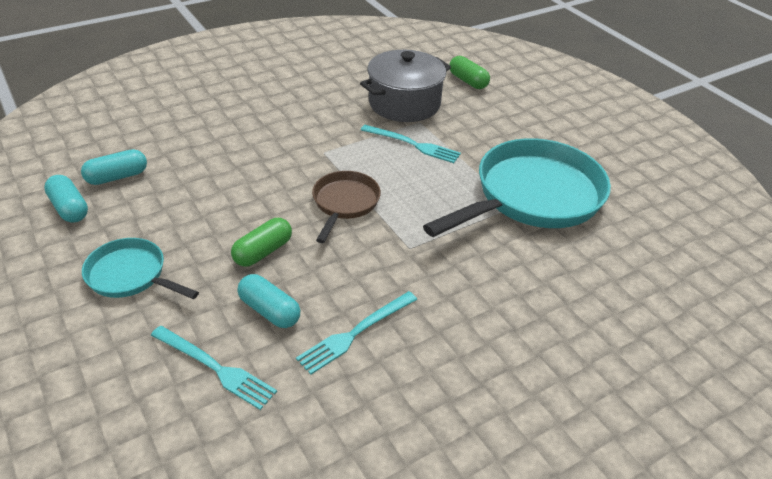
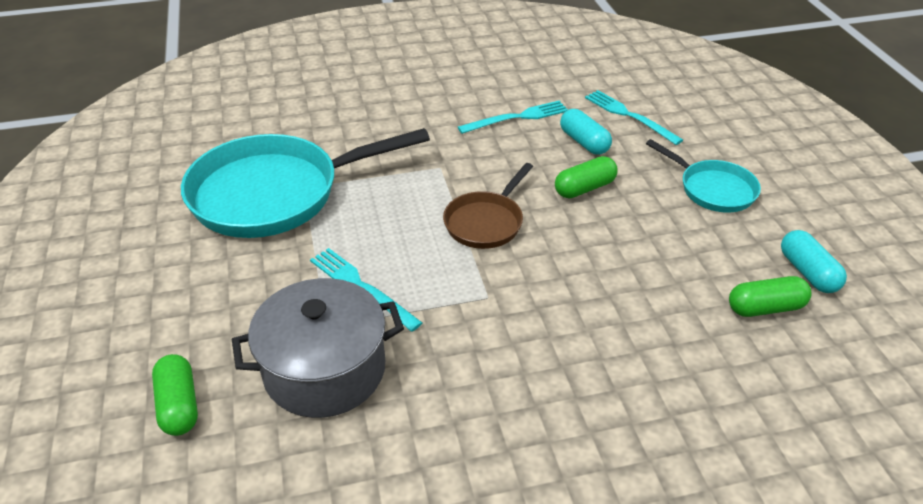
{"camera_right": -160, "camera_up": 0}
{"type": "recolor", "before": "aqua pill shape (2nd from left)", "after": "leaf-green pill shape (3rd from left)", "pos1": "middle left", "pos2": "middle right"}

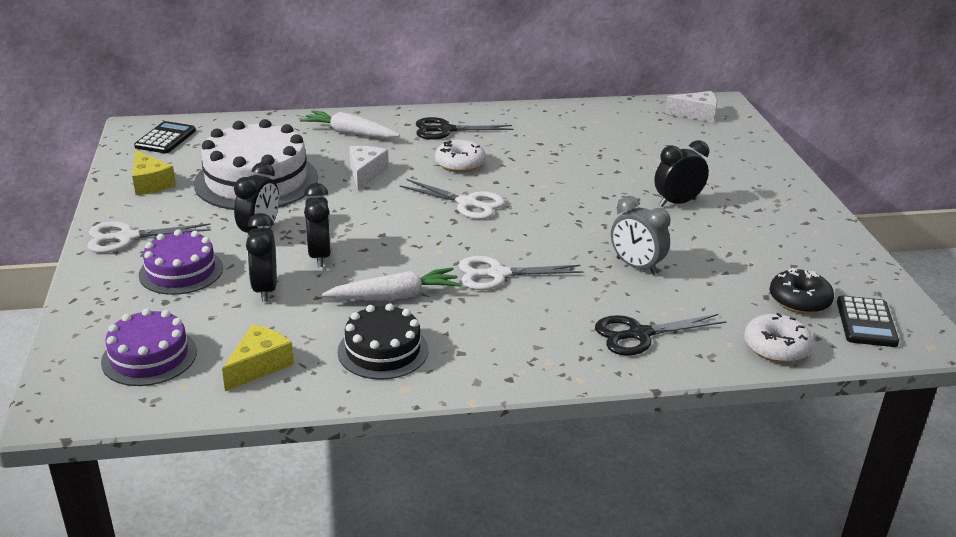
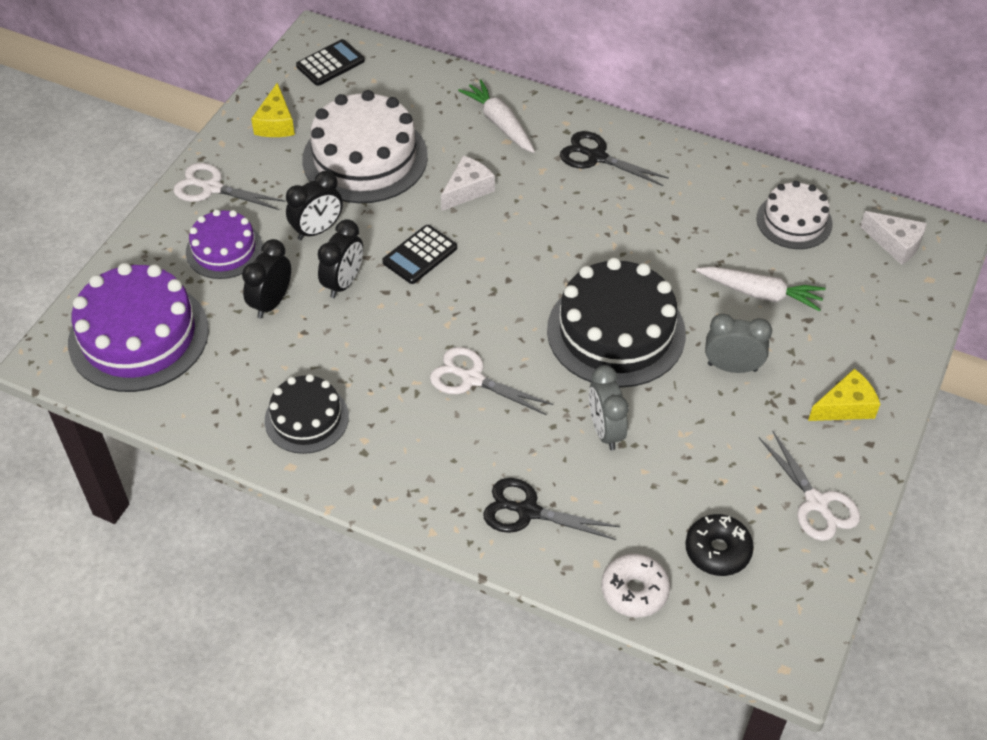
{"camera_right": 35, "camera_up": 20}
{"type": "resize", "before": "violet gateau (1st from left)", "pos1": "middle left", "pos2": "middle left", "scale": 1.73}
{"type": "move", "before": "golden piece of cheese (2nd from left)", "pos1": "middle left", "pos2": "middle right"}
{"type": "move", "before": "white carrot (2nd from left)", "pos1": "centre", "pos2": "middle right"}
{"type": "move", "before": "white shears (2nd from left in the first image)", "after": "white shears (3rd from left)", "pos1": "centre", "pos2": "middle right"}
{"type": "delete", "before": "white donut (1st from left)", "pos1": "top centre"}
{"type": "recolor", "before": "ebony bedside clock (4th from left)", "after": "ash-grey bedside clock (2nd from left)", "pos1": "top right", "pos2": "middle right"}
{"type": "move", "before": "ebony pocket calculator (2nd from left)", "pos1": "middle right", "pos2": "centre"}
{"type": "insert", "after": "ebony gateau (2nd from left)", "pos2": "centre"}
{"type": "insert", "after": "white gateau (2nd from left)", "pos2": "top right"}

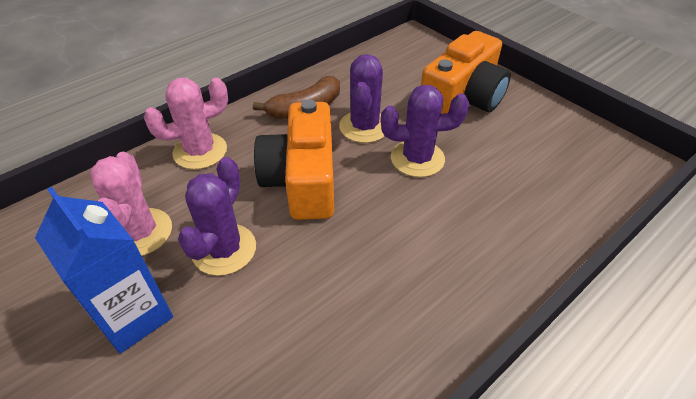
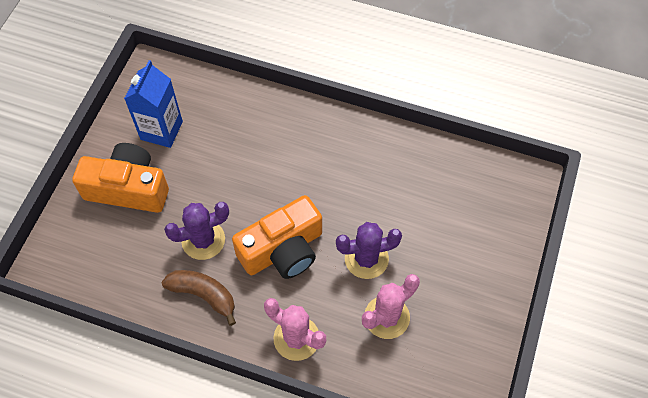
{"camera_right": -120, "camera_up": 15}
{"type": "move", "before": "blue juice carton", "pos1": "bottom left", "pos2": "top left"}
{"type": "delete", "before": "violet cactus (3rd from left)", "pos1": "top centre"}

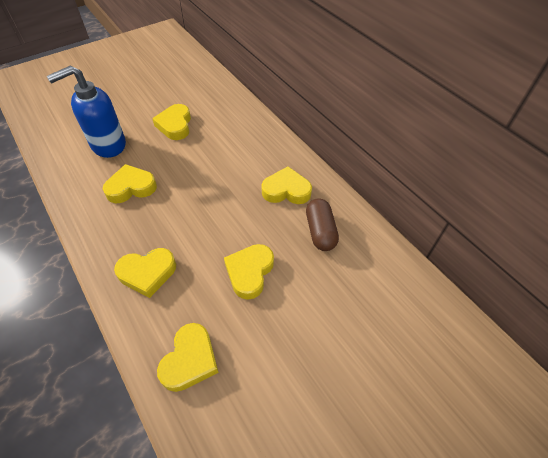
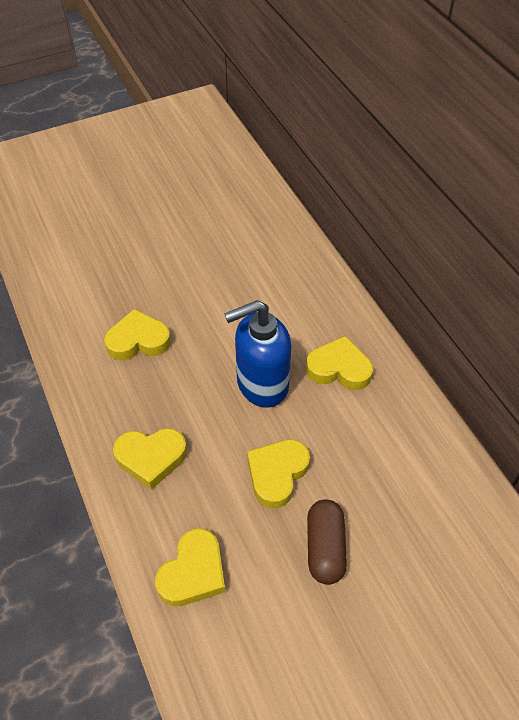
{"camera_right": 10, "camera_up": 0}
{"type": "move", "before": "blue soap dispenser", "pos1": "top left", "pos2": "centre"}
{"type": "delete", "before": "golden heart shape (3rd from left)", "pos1": "top left"}
{"type": "move", "before": "brown pill shape", "pos1": "centre", "pos2": "bottom centre"}

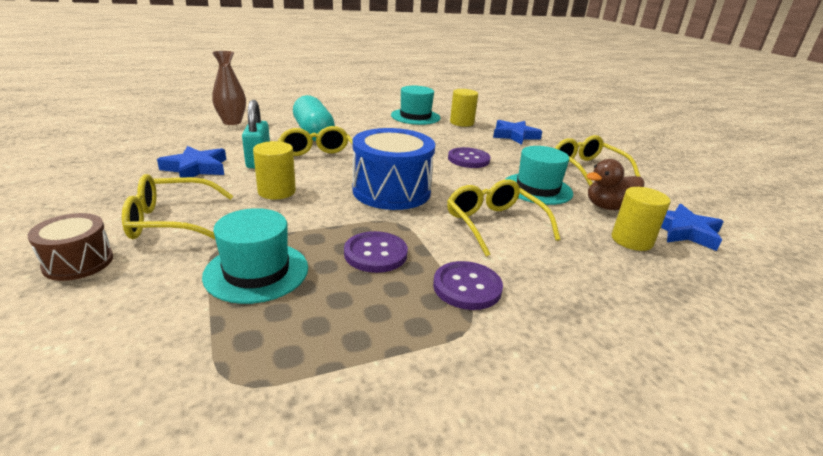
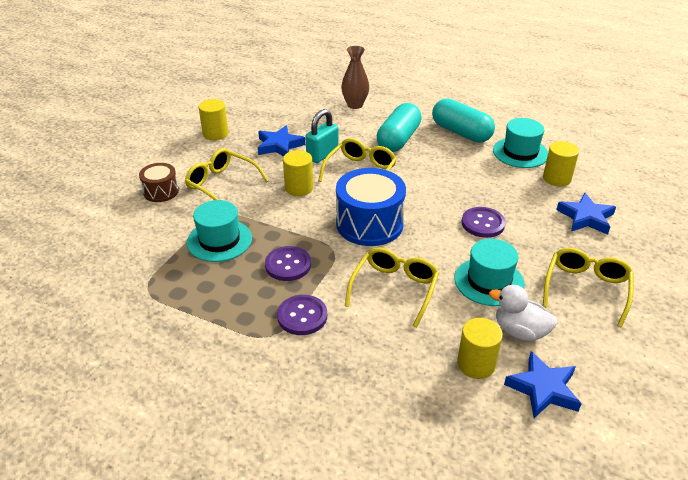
{"camera_right": 50, "camera_up": 10}
{"type": "recolor", "before": "brown toy duck", "after": "white toy duck", "pos1": "middle right", "pos2": "middle right"}
{"type": "insert", "after": "golden cylinder (1st from left)", "pos2": "top left"}
{"type": "insert", "after": "aqua pill shape (2nd from left)", "pos2": "top right"}

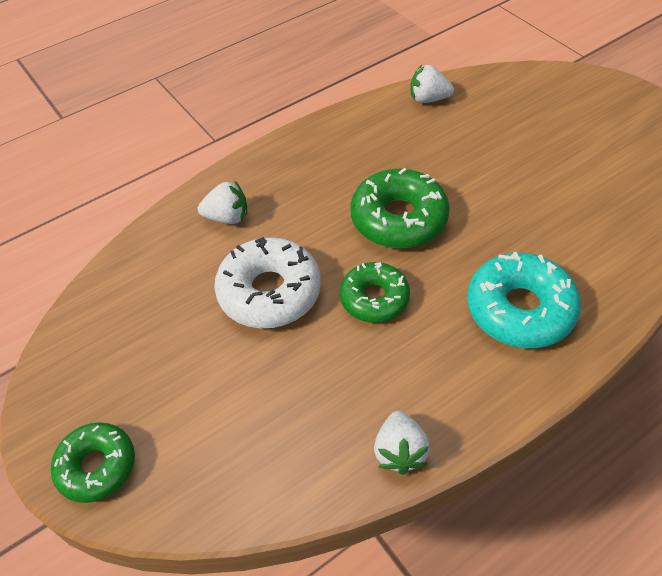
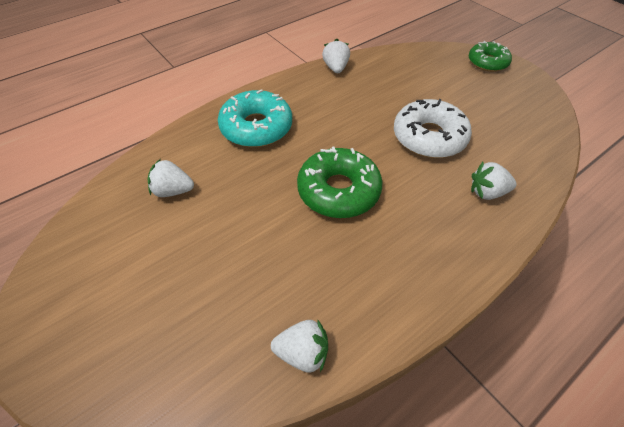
{"camera_right": 175, "camera_up": 0}
{"type": "delete", "before": "leaf-green donut (2nd from left)", "pos1": "centre"}
{"type": "insert", "after": "white strawberry (1st from left)", "pos2": "middle left"}

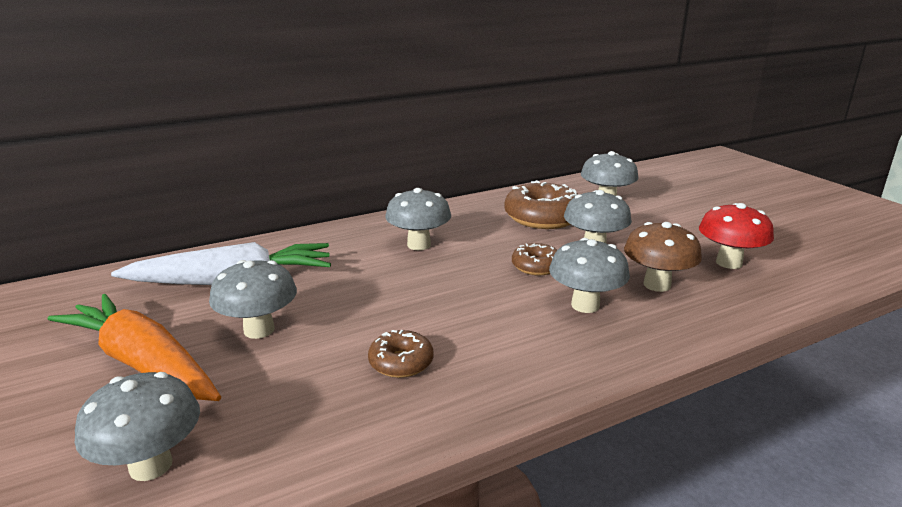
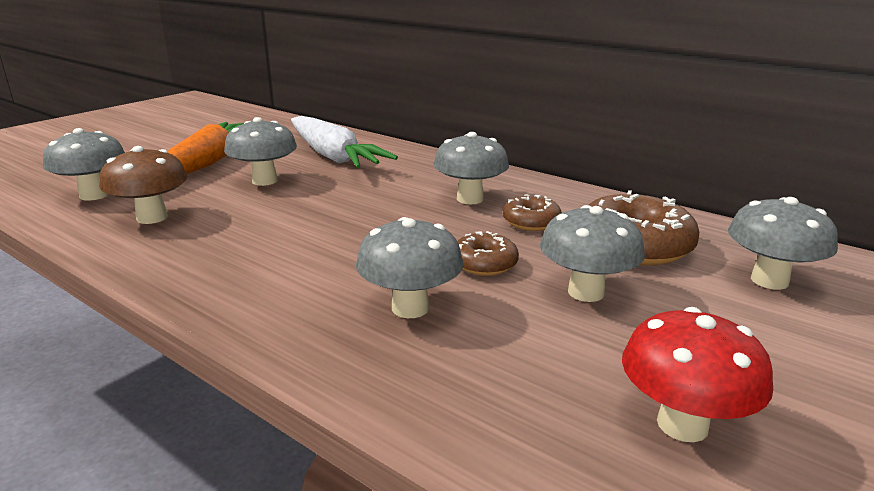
{"camera_right": 65, "camera_up": 0}
{"type": "move", "before": "brown donut (1st from left in the first image)", "after": "brown donut (2nd from left)", "pos1": "bottom centre", "pos2": "centre"}
{"type": "move", "before": "brown toadstool", "pos1": "middle right", "pos2": "middle left"}

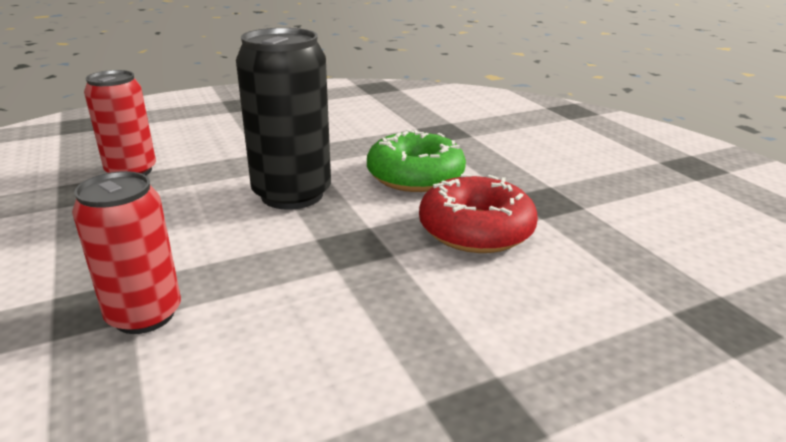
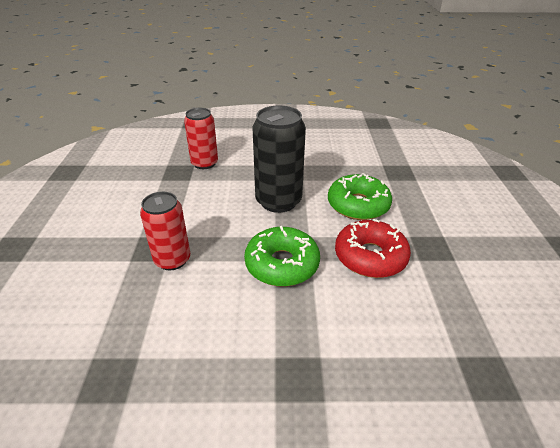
{"camera_right": 25, "camera_up": 10}
{"type": "insert", "after": "leaf-green donut (1st from left)", "pos2": "centre"}

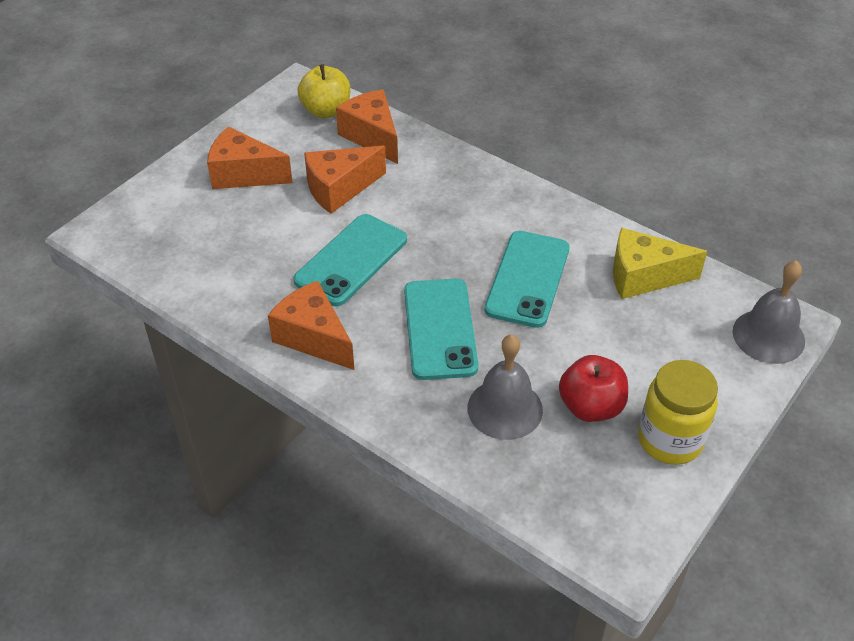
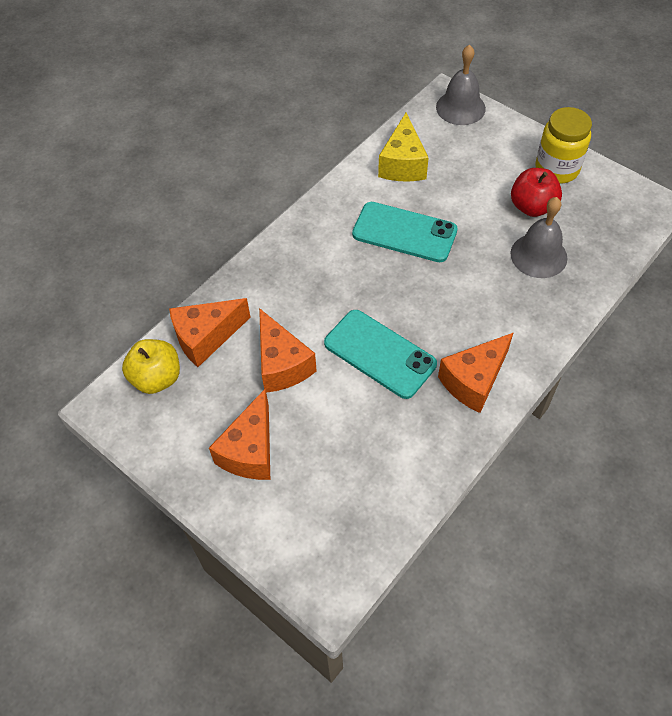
{"camera_right": -85, "camera_up": 10}
{"type": "delete", "before": "aqua smartphone (2nd from left)", "pos1": "centre"}

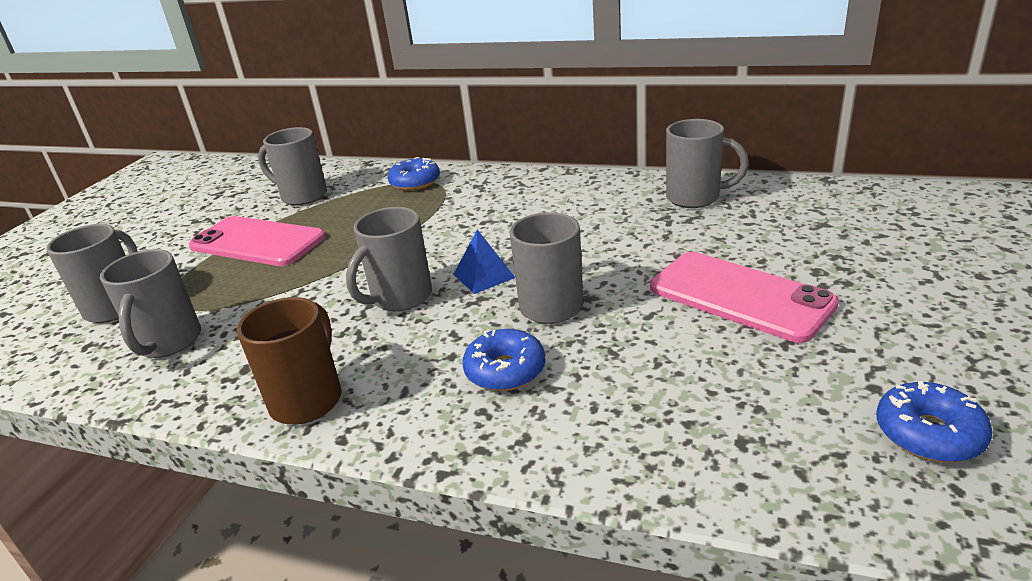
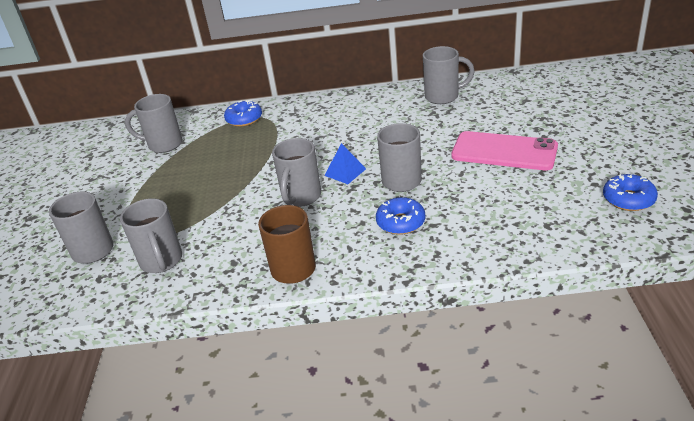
{"camera_right": -20, "camera_up": 5}
{"type": "delete", "before": "rose-pink smartphone (1st from left)", "pos1": "middle left"}

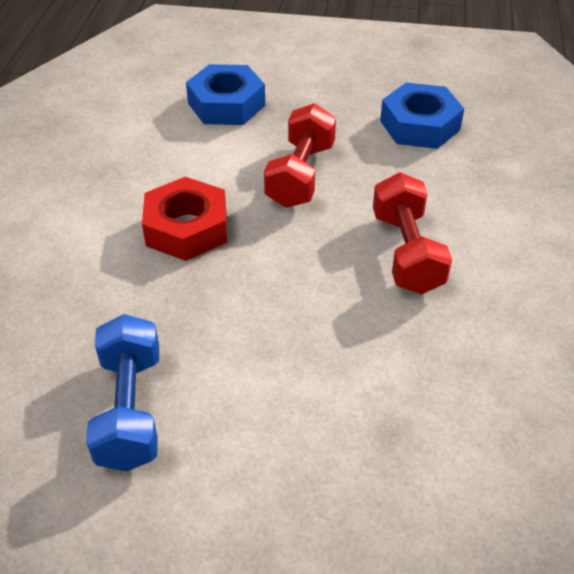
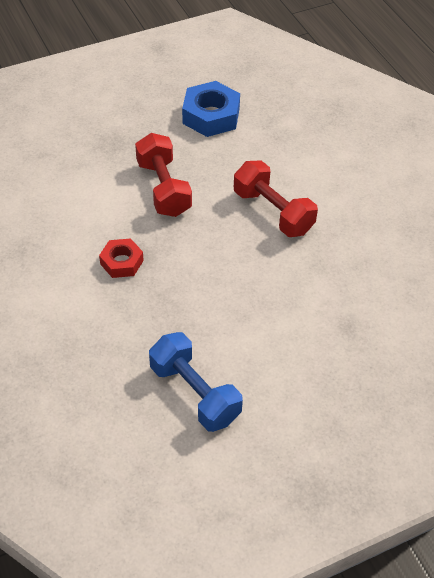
{"camera_right": -35, "camera_up": 5}
{"type": "resize", "before": "red hex nut", "pos1": "middle left", "pos2": "middle left", "scale": 0.61}
{"type": "delete", "before": "blue hex nut (1st from left)", "pos1": "top centre"}

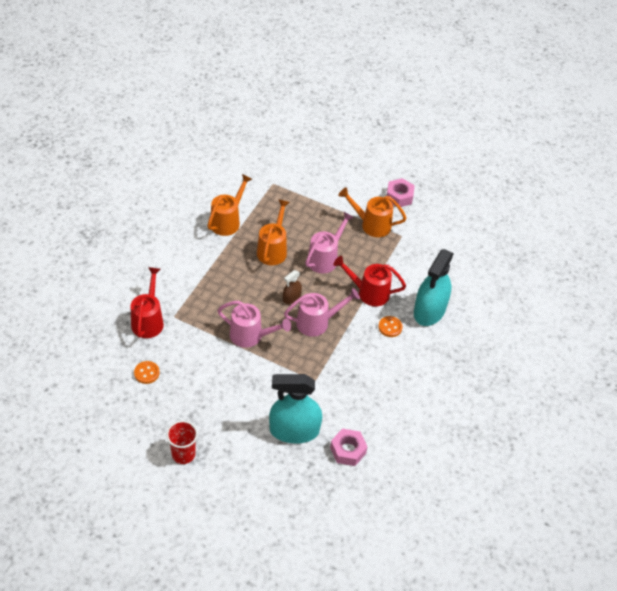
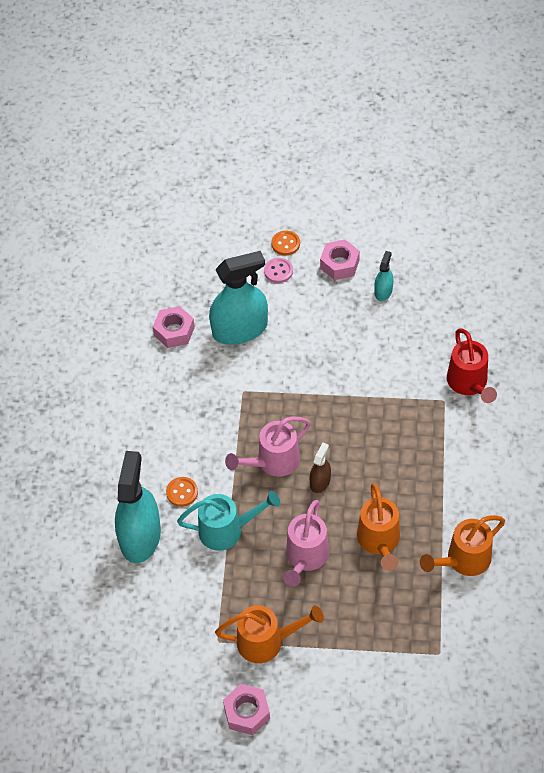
{"camera_right": 165, "camera_up": 5}
{"type": "move", "before": "orange-coloured sewing button (1st from left in the first image)", "after": "orange-coloured sewing button (2nd from left)", "pos1": "middle left", "pos2": "top centre"}
{"type": "replace", "before": "red tumbler", "after": "rose-pink hex nut (3rd from left)", "pos1": "bottom left", "pos2": "centre"}
{"type": "rotate", "before": "orange-coloured watering can (1st from left in the first image)", "pos1": "centre", "pos2": "bottom right", "turn": 45}
{"type": "delete", "before": "rose-pink watering can (1st from left)", "pos1": "centre"}
{"type": "recolor", "before": "red watering can (2nd from left)", "after": "aqua watering can", "pos1": "centre", "pos2": "bottom centre"}
{"type": "insert", "after": "rose-pink sewing button", "pos2": "centre"}
{"type": "insert", "after": "aqua spray cleaner (3rd from left)", "pos2": "middle right"}

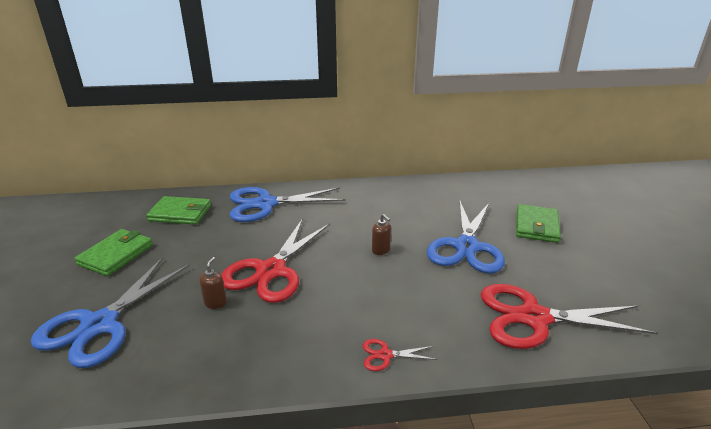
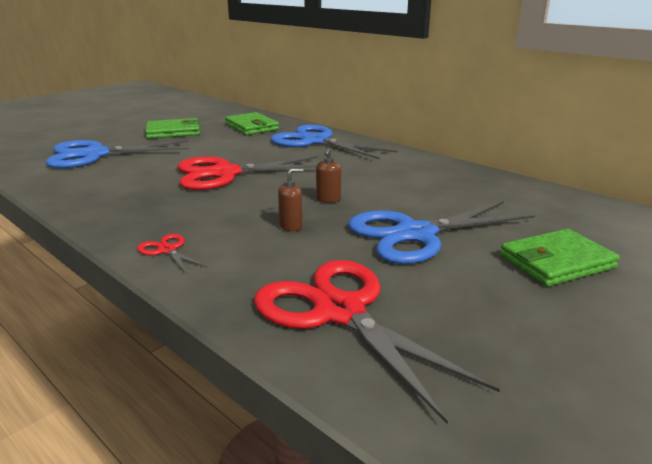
{"camera_right": 50, "camera_up": -5}
{"type": "move", "before": "brown soap dispenser (1st from left)", "pos1": "middle left", "pos2": "centre"}

